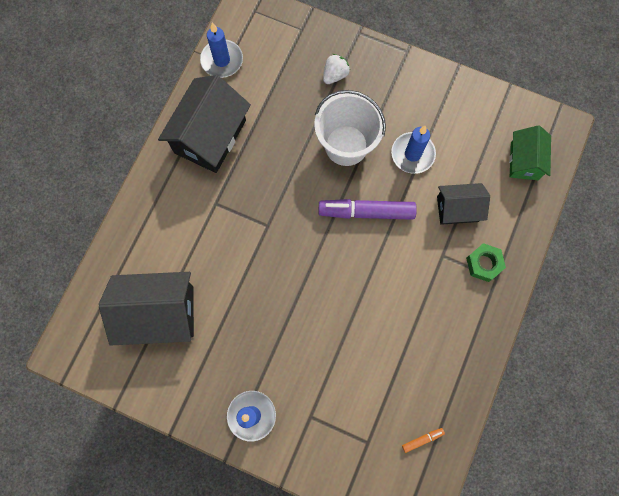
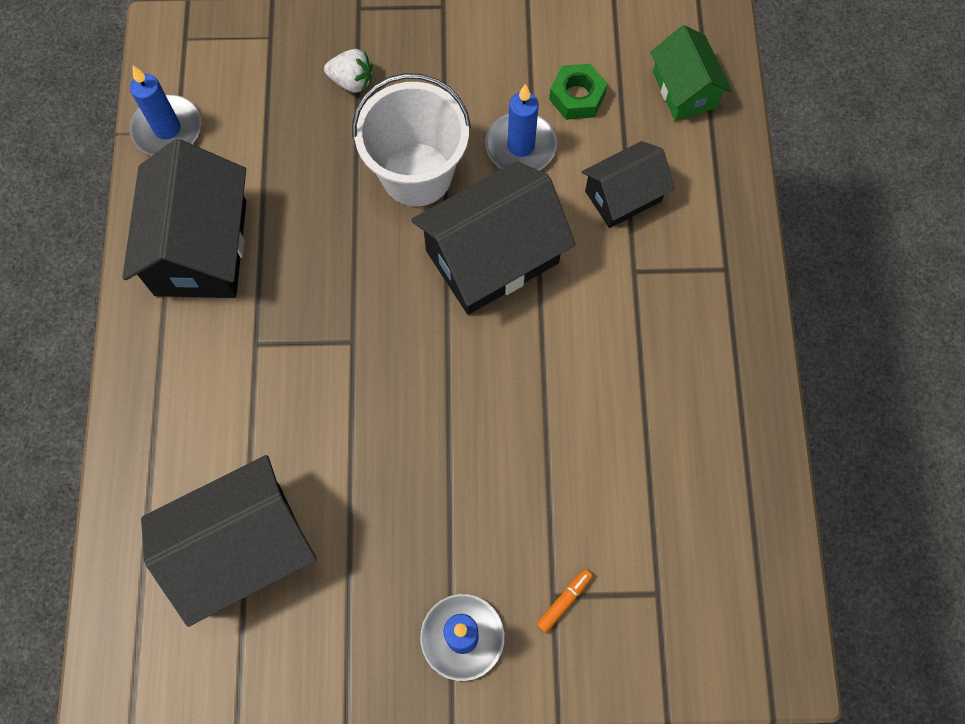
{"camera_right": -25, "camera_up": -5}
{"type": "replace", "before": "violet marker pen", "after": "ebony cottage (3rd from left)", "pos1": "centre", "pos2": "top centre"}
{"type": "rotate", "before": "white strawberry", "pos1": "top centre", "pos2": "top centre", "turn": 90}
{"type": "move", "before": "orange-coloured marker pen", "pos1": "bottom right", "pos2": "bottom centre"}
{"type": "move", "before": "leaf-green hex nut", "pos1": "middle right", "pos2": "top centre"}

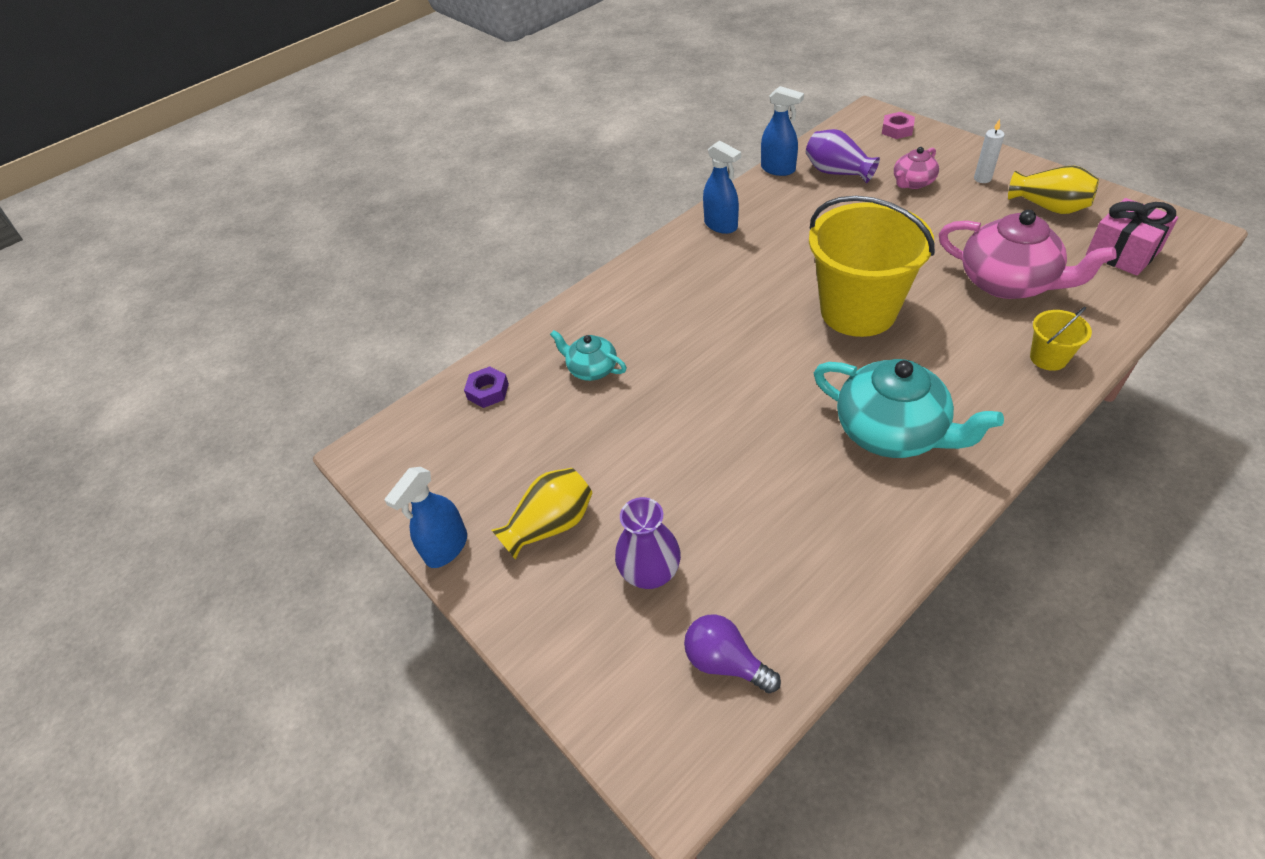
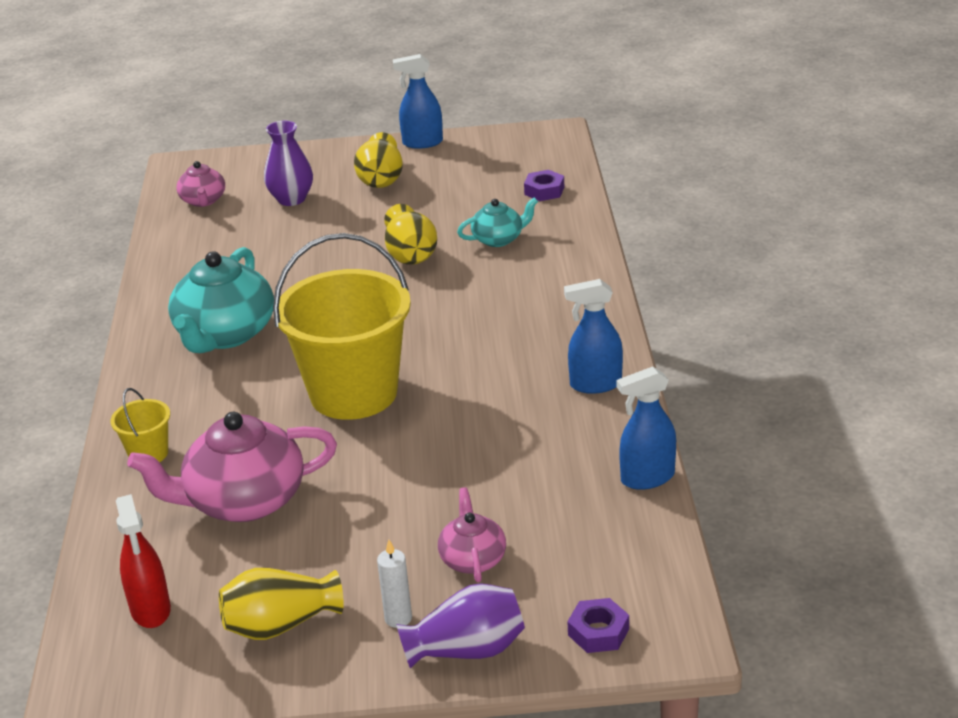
{"camera_right": 125, "camera_up": -15}
{"type": "rotate", "before": "blue spray cleaner (1st from left)", "pos1": "centre", "pos2": "top centre", "turn": -75}
{"type": "replace", "before": "violet bulb", "after": "rose-pink china teapot (1st from left)", "pos1": "bottom centre", "pos2": "top left"}
{"type": "move", "before": "violet vase (2nd from left)", "pos1": "top centre", "pos2": "bottom centre"}
{"type": "rotate", "before": "aqua china teapot (2nd from left in the first image)", "pos1": "middle right", "pos2": "middle left", "turn": -60}
{"type": "recolor", "before": "rose-pink hex nut", "after": "violet hex nut (2nd from left)", "pos1": "top right", "pos2": "bottom centre"}
{"type": "replace", "before": "rose-pink wrapped gift", "after": "red spray cleaner", "pos1": "top right", "pos2": "bottom left"}
{"type": "insert", "after": "golden vase (3rd from left)", "pos2": "top centre"}

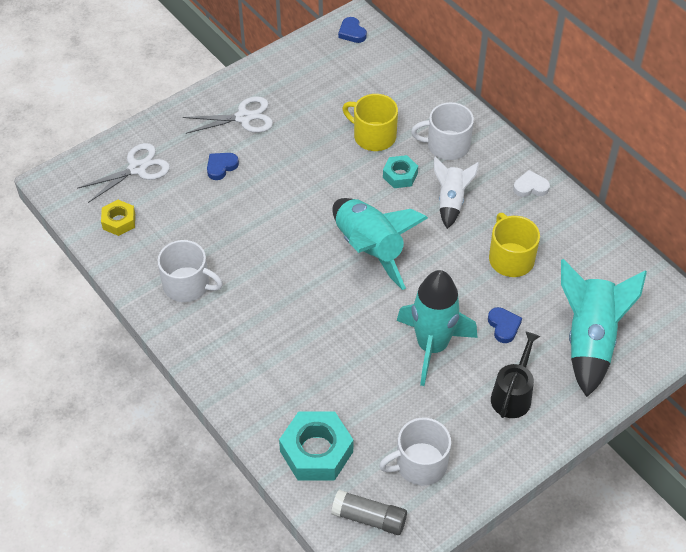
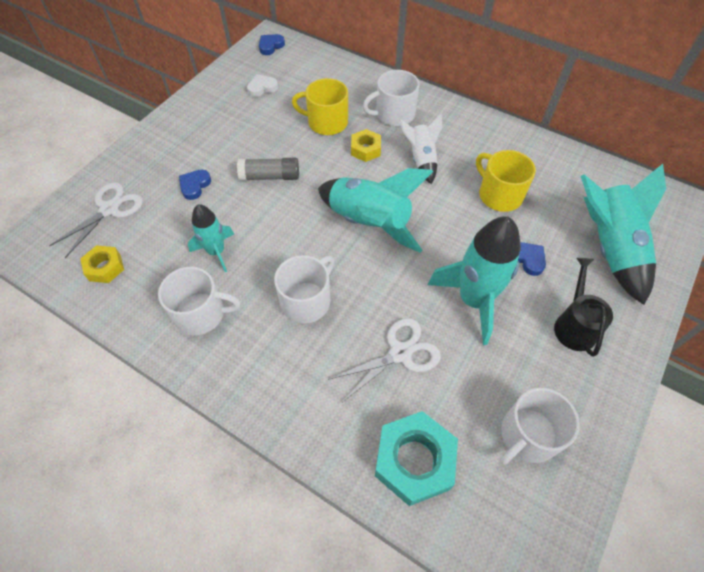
{"camera_right": -20, "camera_up": 5}
{"type": "move", "before": "white shears (2nd from left)", "pos1": "top left", "pos2": "centre"}
{"type": "move", "before": "ash-grey glue", "pos1": "bottom centre", "pos2": "top centre"}
{"type": "rotate", "before": "blue heart shape (2nd from left)", "pos1": "top centre", "pos2": "top centre", "turn": 90}
{"type": "recolor", "before": "aqua hex nut (2nd from left)", "after": "golden hex nut (2nd from left)", "pos1": "top centre", "pos2": "top centre"}
{"type": "move", "before": "white heart shape", "pos1": "top right", "pos2": "top centre"}
{"type": "insert", "after": "aqua toy rocket (1st from left)", "pos2": "middle left"}
{"type": "insert", "after": "white mug (2nd from left)", "pos2": "centre"}

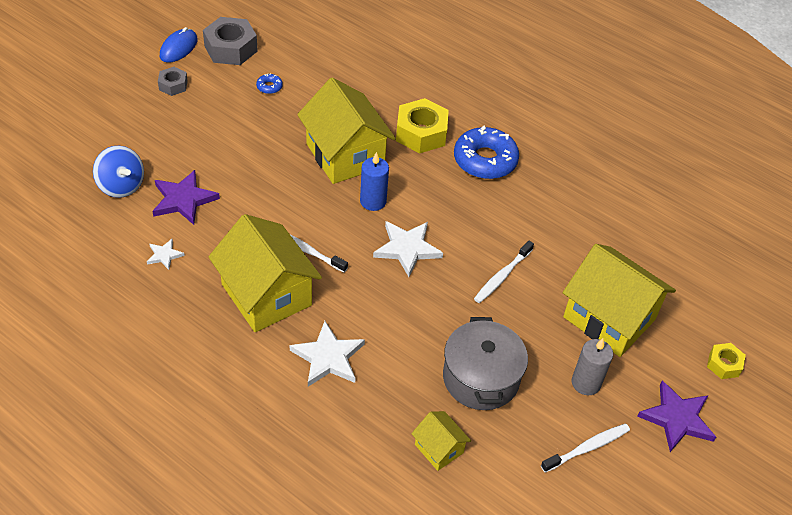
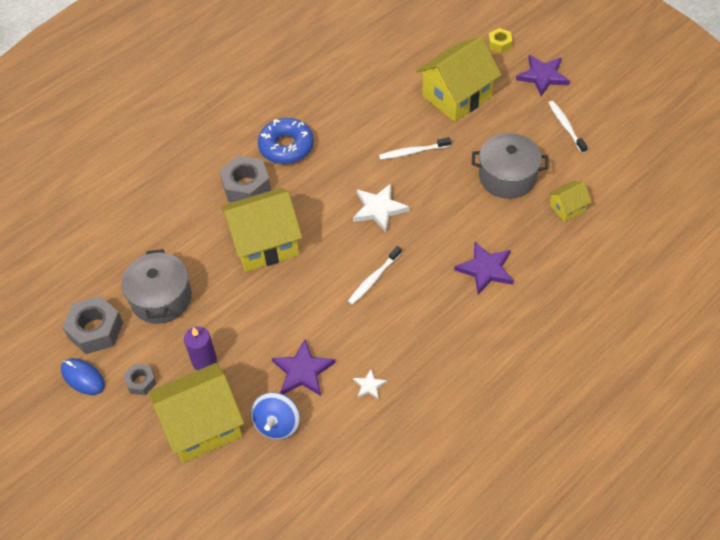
{"camera_right": -75, "camera_up": 5}
{"type": "rotate", "before": "blue spinning top", "pos1": "middle left", "pos2": "bottom centre", "turn": 135}
{"type": "move", "before": "golden cottage (1st from left)", "pos1": "centre", "pos2": "bottom left"}
{"type": "replace", "before": "blue donut (1st from left)", "after": "ash-grey cooking pot (1st from left)", "pos1": "top centre", "pos2": "middle left"}
{"type": "recolor", "before": "white star (2nd from left)", "after": "violet star (2nd from left)", "pos1": "bottom centre", "pos2": "middle right"}
{"type": "delete", "before": "blue candle", "pos1": "centre"}
{"type": "recolor", "before": "golden hex nut (1st from left)", "after": "ash-grey hex nut (3rd from left)", "pos1": "top centre", "pos2": "top centre"}
{"type": "rotate", "before": "white dental brush (2nd from left)", "pos1": "centre", "pos2": "top centre", "turn": 120}
{"type": "delete", "before": "ash-grey candle", "pos1": "bottom right"}
{"type": "insert", "after": "violet candle", "pos2": "middle left"}

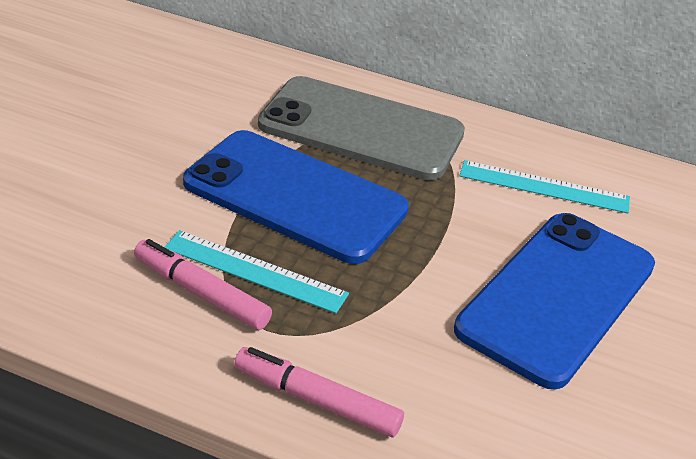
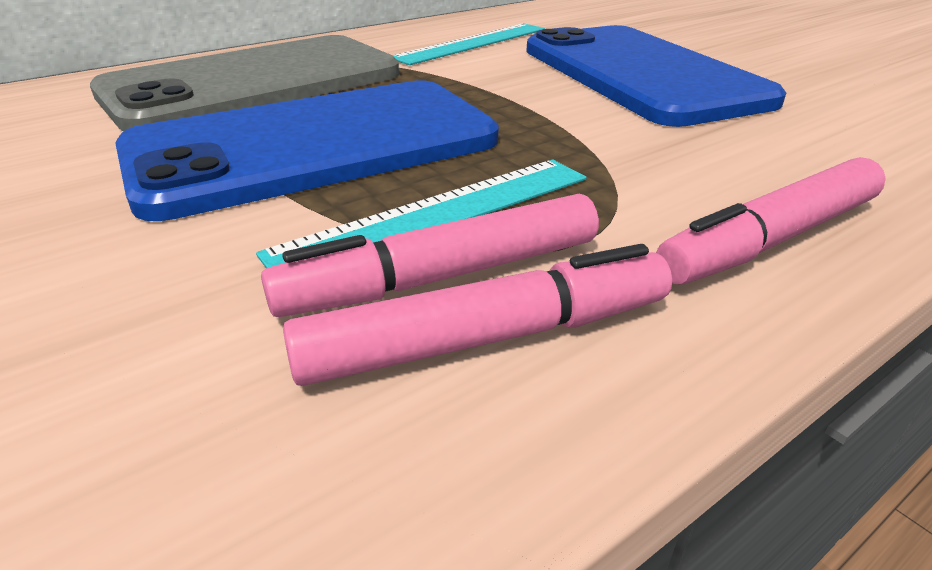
{"camera_right": -55, "camera_up": -5}
{"type": "insert", "after": "rose-pink marker pen (2nd from left)", "pos2": "centre"}

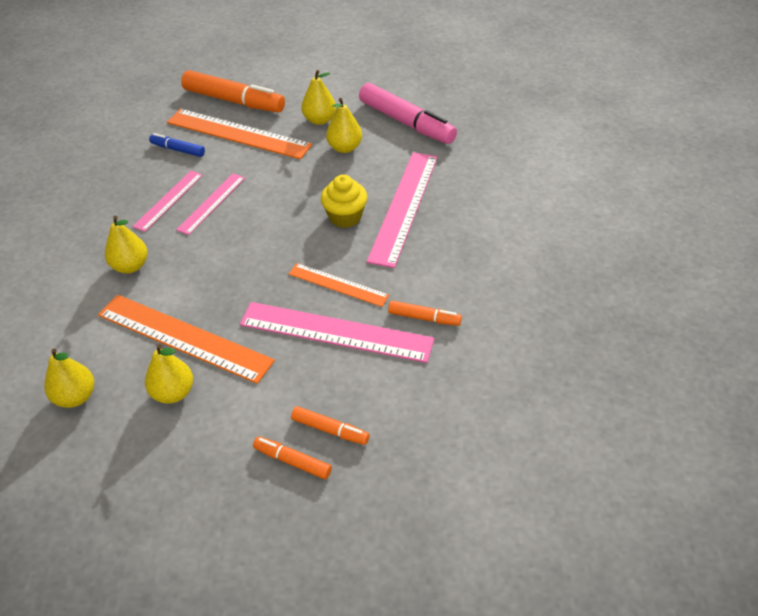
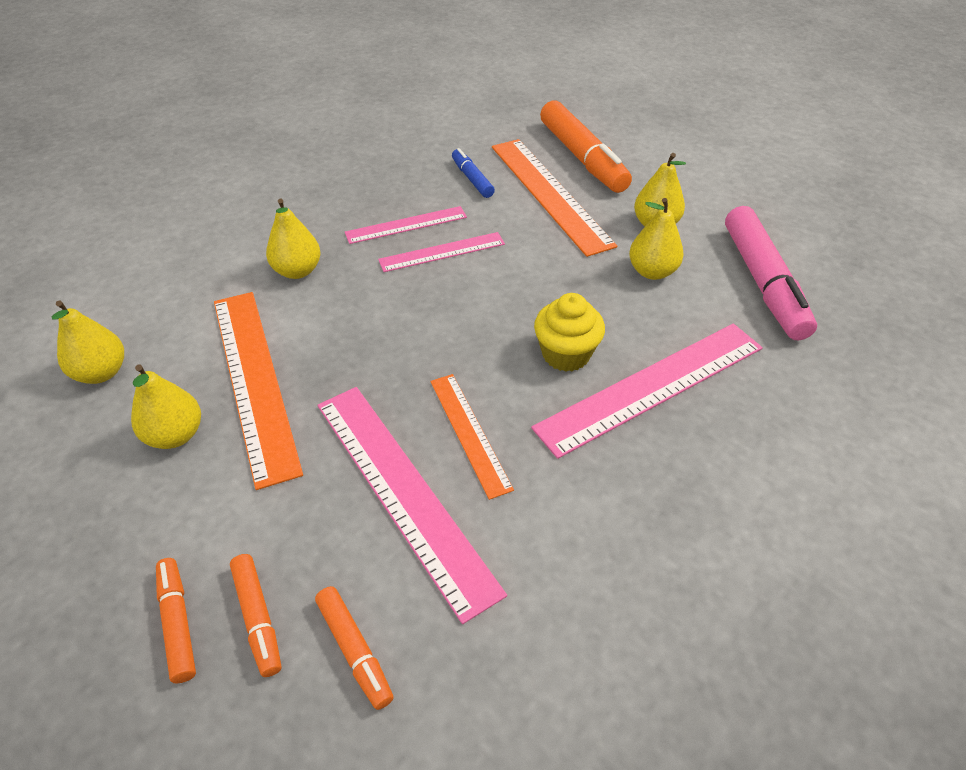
{"camera_right": 40, "camera_up": 0}
{"type": "move", "before": "orange-coloured marker pen (4th from left in the first image)", "after": "orange-coloured marker pen (3rd from left)", "pos1": "centre", "pos2": "bottom centre"}

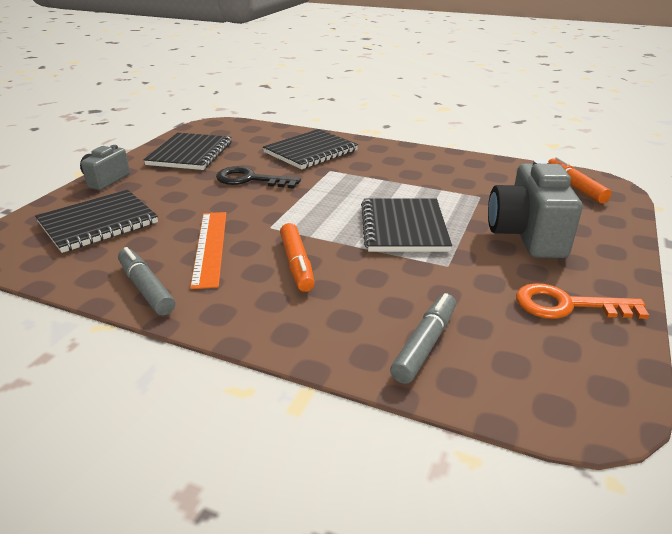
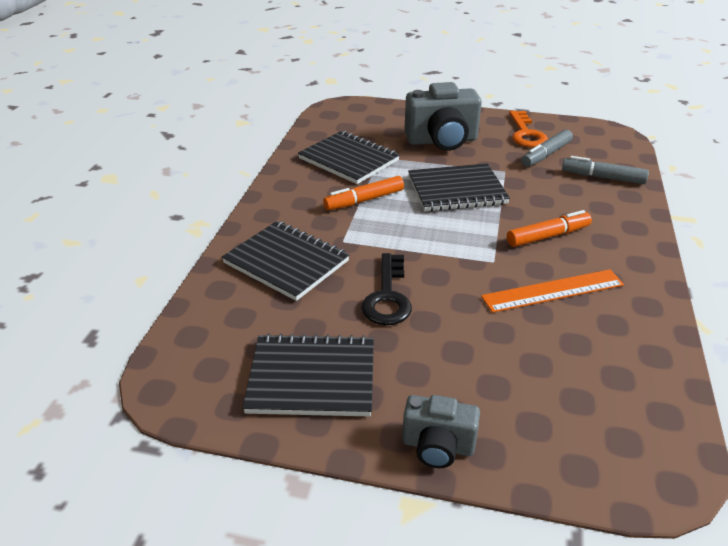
{"camera_right": -100, "camera_up": 5}
{"type": "move", "before": "ebony notebook (1st from left in the first image)", "after": "ebony notebook (3rd from left)", "pos1": "middle left", "pos2": "top centre"}
{"type": "move", "before": "ash-grey marker pen (1st from left)", "pos1": "middle left", "pos2": "top right"}
{"type": "move", "before": "orange-coloured marker pen (2nd from left in the first image)", "after": "orange-coloured marker pen (1st from left)", "pos1": "middle right", "pos2": "centre"}

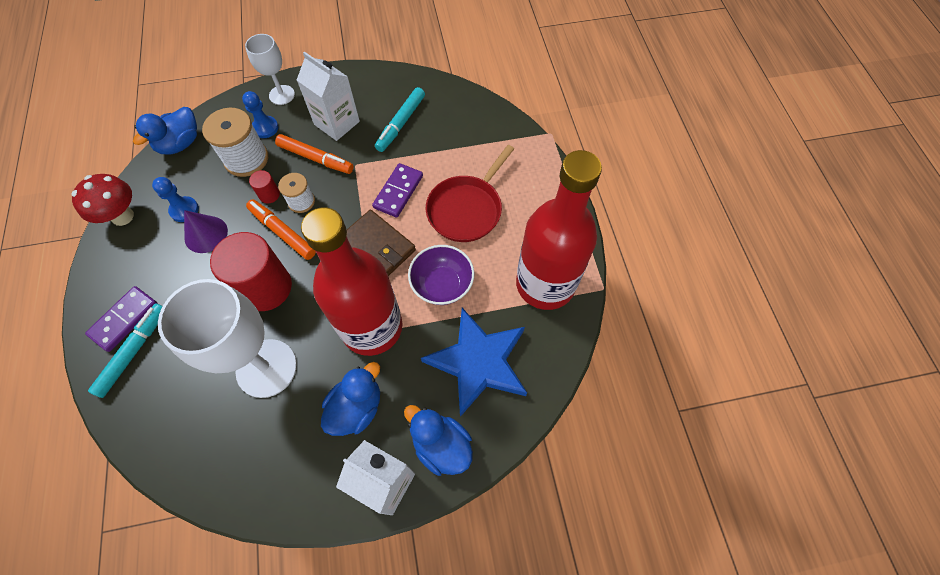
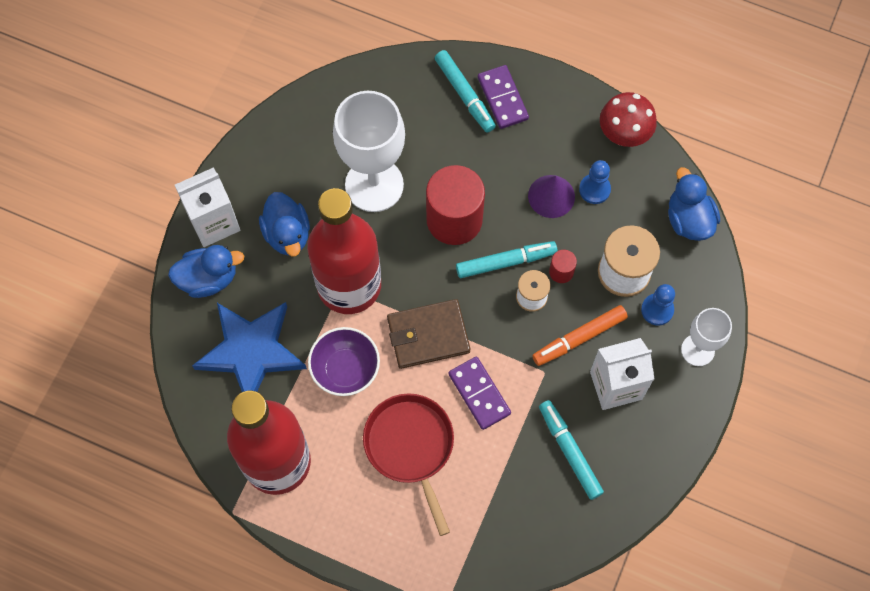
{"camera_right": 125, "camera_up": 5}
{"type": "recolor", "before": "orange-coloured marker pen (1st from left)", "after": "aqua marker pen (2nd from left)", "pos1": "middle left", "pos2": "centre"}

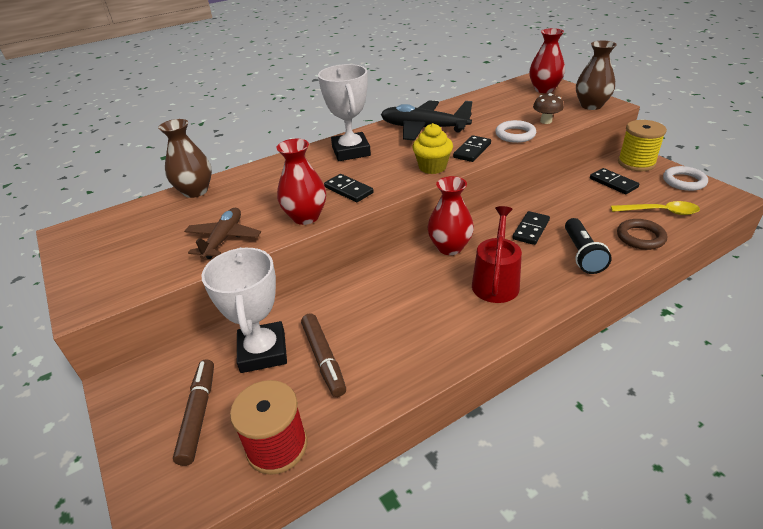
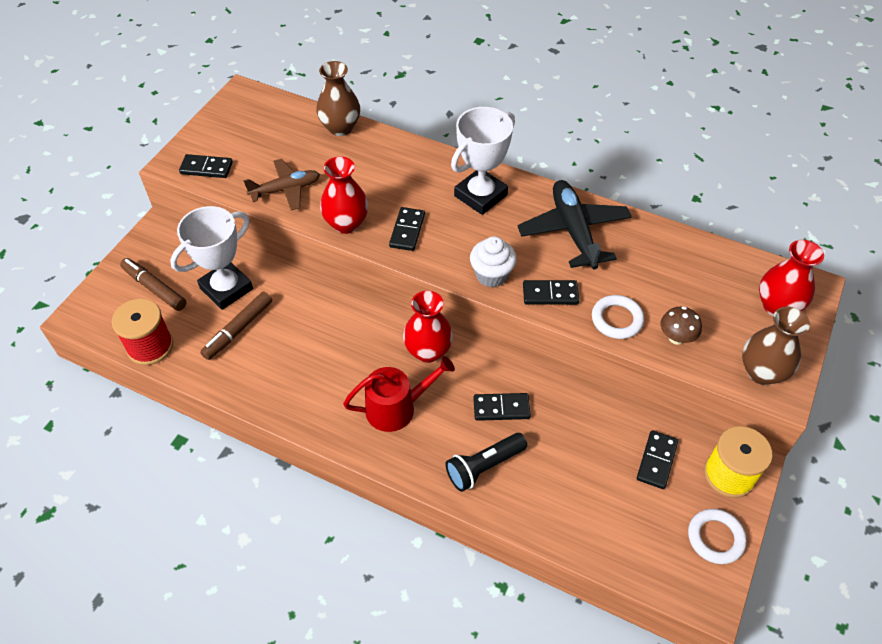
{"camera_right": 55, "camera_up": 15}
{"type": "rotate", "before": "brown marker pen (1st from left)", "pos1": "bottom left", "pos2": "middle left", "turn": -105}
{"type": "recolor", "before": "golden fairy cake", "after": "white fairy cake", "pos1": "top centre", "pos2": "centre"}
{"type": "delete", "before": "golden spoon", "pos1": "middle right"}
{"type": "delete", "before": "brown hoop", "pos1": "middle right"}
{"type": "insert", "after": "ebony domino piece (1st from left)", "pos2": "top left"}

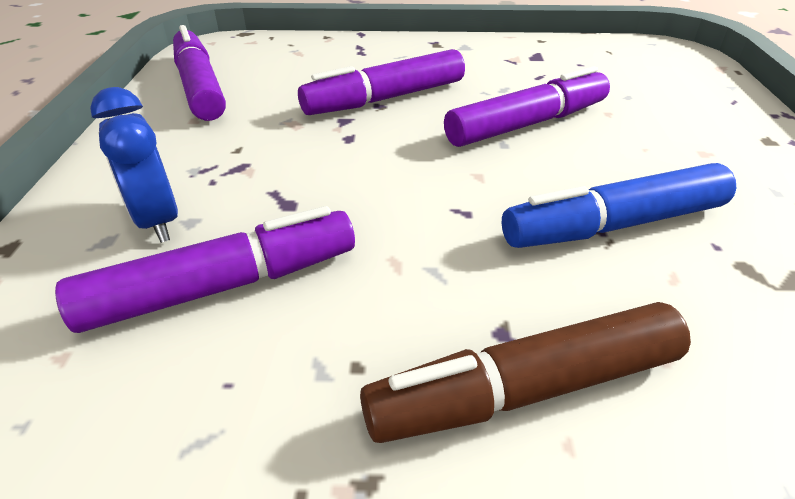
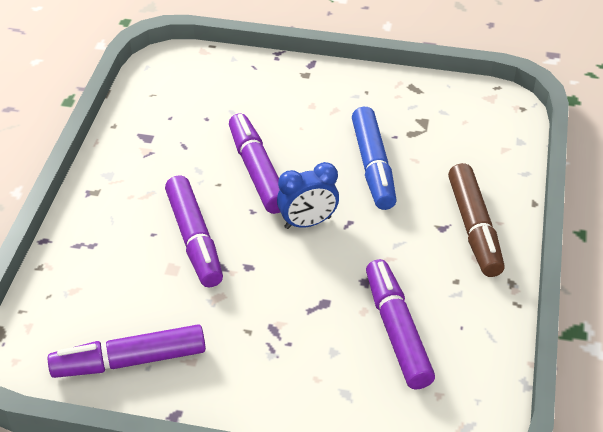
{"camera_right": -80, "camera_up": 5}
{"type": "move", "before": "blue bedside clock", "pos1": "top left", "pos2": "centre"}

